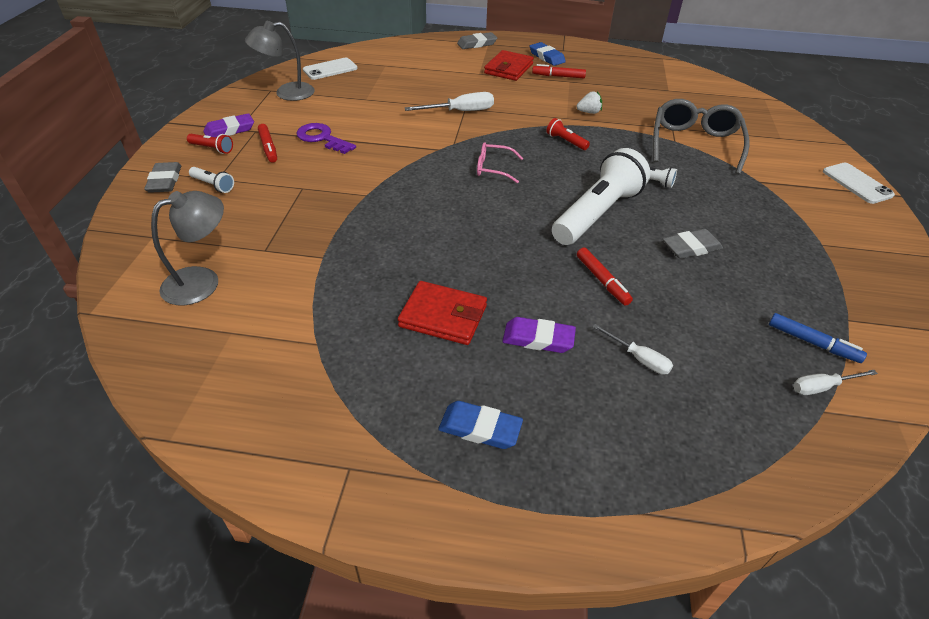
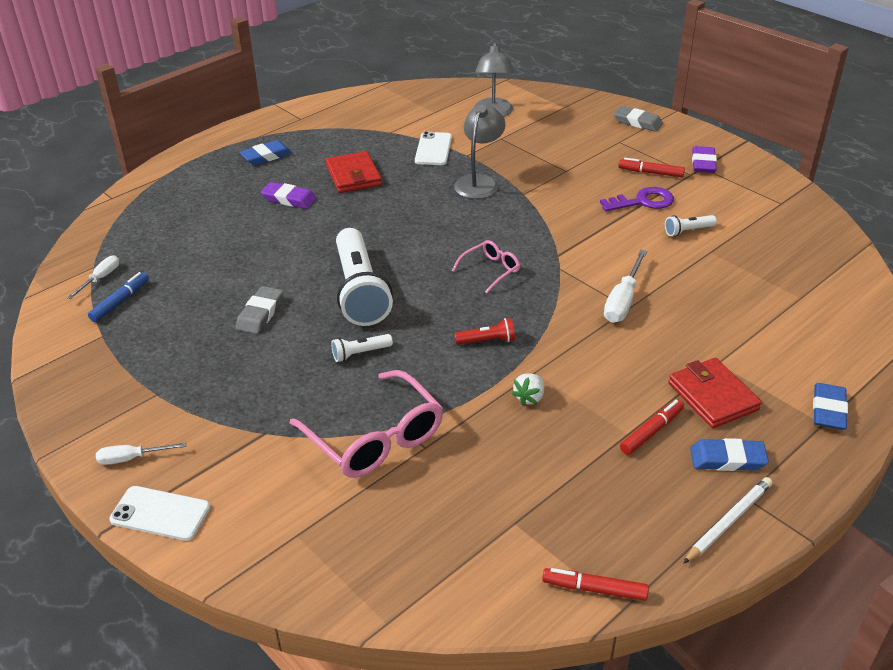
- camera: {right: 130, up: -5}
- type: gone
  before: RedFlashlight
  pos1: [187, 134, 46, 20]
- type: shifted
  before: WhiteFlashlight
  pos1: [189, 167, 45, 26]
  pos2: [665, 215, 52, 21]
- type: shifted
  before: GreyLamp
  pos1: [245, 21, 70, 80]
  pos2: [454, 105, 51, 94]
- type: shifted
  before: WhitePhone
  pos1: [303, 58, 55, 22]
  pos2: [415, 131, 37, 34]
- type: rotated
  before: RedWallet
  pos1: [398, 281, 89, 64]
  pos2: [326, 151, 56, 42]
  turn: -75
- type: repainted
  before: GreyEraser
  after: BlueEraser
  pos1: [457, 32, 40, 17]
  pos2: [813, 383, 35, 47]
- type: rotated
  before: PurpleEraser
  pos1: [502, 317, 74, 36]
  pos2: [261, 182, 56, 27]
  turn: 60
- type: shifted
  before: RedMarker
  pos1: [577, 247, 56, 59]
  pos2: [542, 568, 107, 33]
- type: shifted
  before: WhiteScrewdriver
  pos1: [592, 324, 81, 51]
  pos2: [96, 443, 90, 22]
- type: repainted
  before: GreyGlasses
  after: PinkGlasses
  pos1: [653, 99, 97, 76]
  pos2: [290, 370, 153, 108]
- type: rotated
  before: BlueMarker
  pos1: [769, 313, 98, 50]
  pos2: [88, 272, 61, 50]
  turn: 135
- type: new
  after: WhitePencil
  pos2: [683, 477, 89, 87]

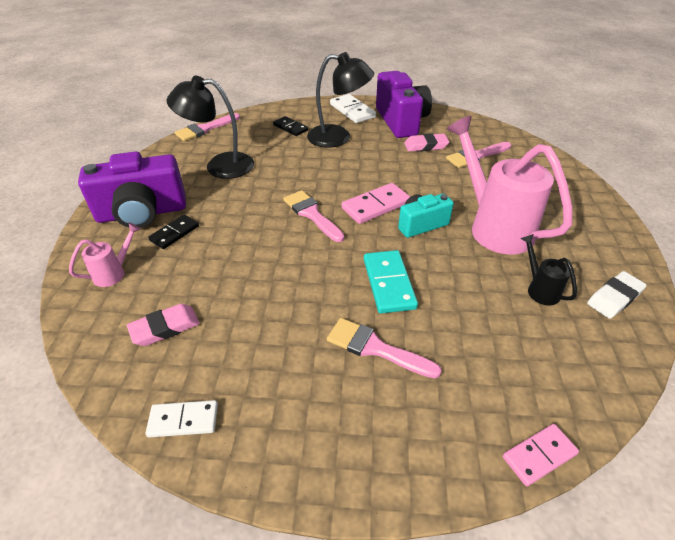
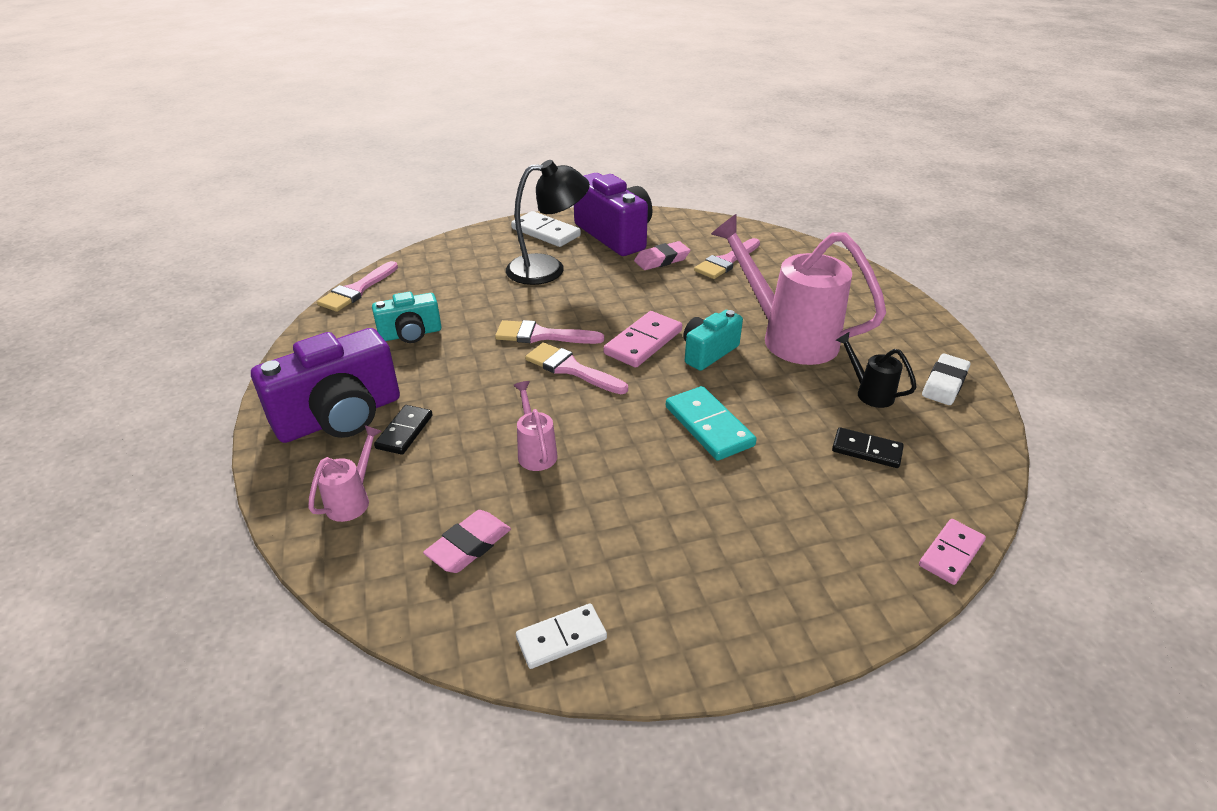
- camera: {right: -20, up: -5}
- type: swapped
  before: BlackLamp
  after: TurquoiseCamera
  pos1: [167, 76, 87, 103]
  pos2: [372, 292, 69, 51]
- type: shifted
  before: BlackDomino
  pos1: [273, 116, 35, 20]
  pos2: [832, 427, 72, 41]
- type: shifted
  before: PinkBrush
  pos1: [327, 318, 115, 60]
  pos2: [495, 320, 109, 24]
- type: new
  after: PinkWateringCan
  pos2: [513, 381, 45, 90]

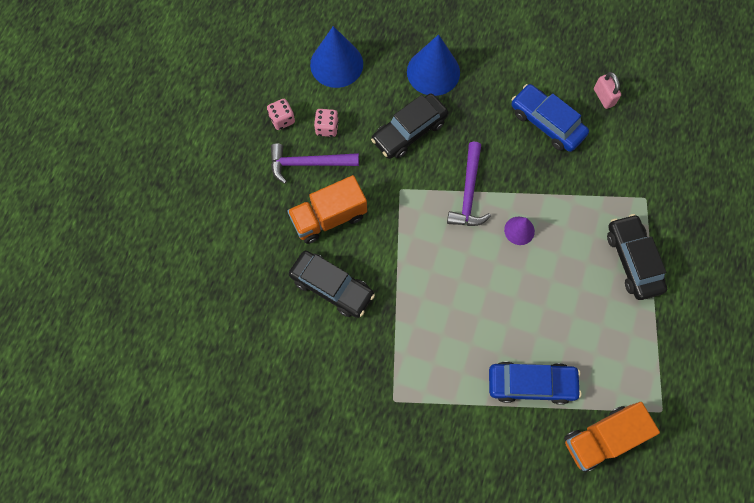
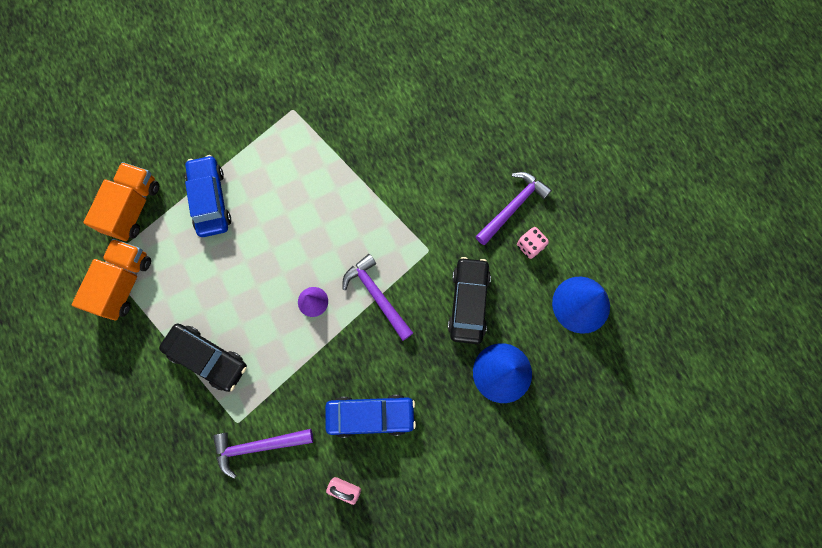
- camera: {right: 135, up: 5}
- type: gone
  before: PinkDice
  pos1: [267, 99, 28, 31]
- type: shifted
  before: OrangeTruck
  pos1: [287, 175, 80, 69]
  pos2: [72, 239, 79, 82]
- type: gone
  before: BlackCar
  pos1: [289, 251, 86, 67]
- type: rotated
  before: BlueCar
  pos1: [489, 361, 92, 44]
  pos2: [185, 155, 46, 82]
  turn: 120
- type: new
  after: PurpleHammer
  pos2: [213, 429, 100, 50]

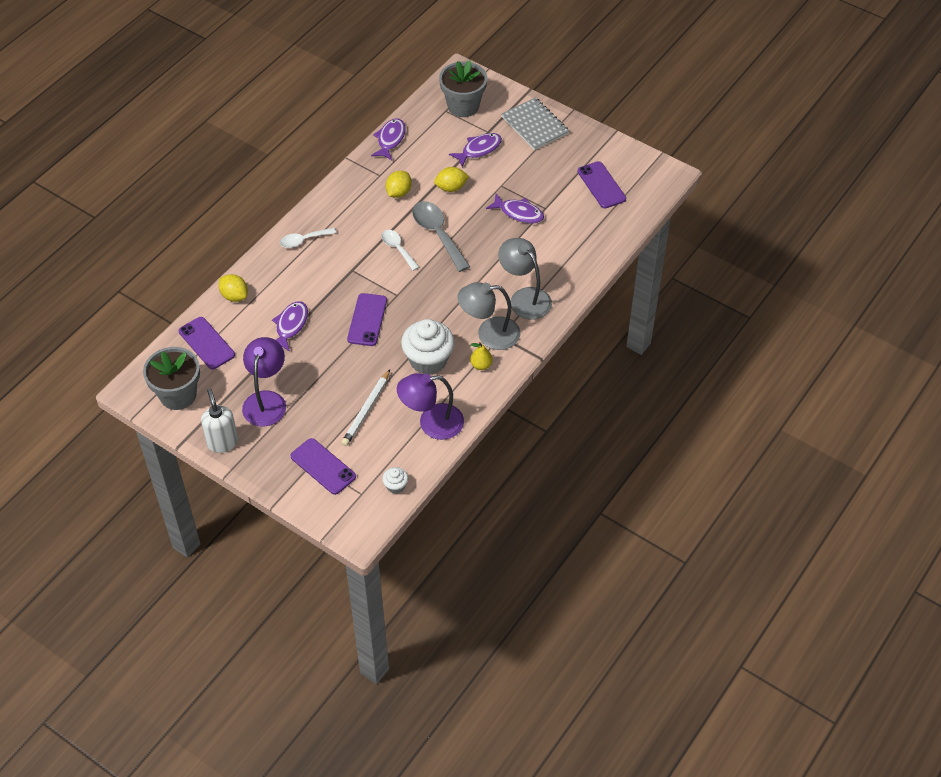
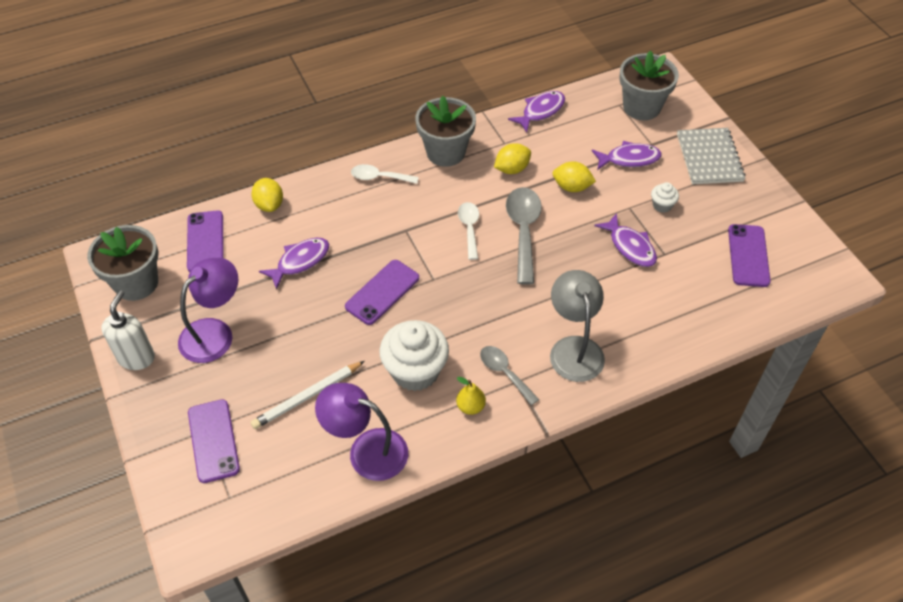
- camera: {right: 30, up: 0}
- type: shifted
  before: WhiteCupcake
  pos1: [382, 467, 26, 27]
  pos2: [651, 182, 28, 31]
- type: swapped
  before: GreyLamp
  after: GreySpoon
  pos1: [457, 282, 63, 68]
  pos2: [480, 346, 59, 59]
- type: new
  after: GreyFlowerPot
  pos2: [415, 96, 61, 71]

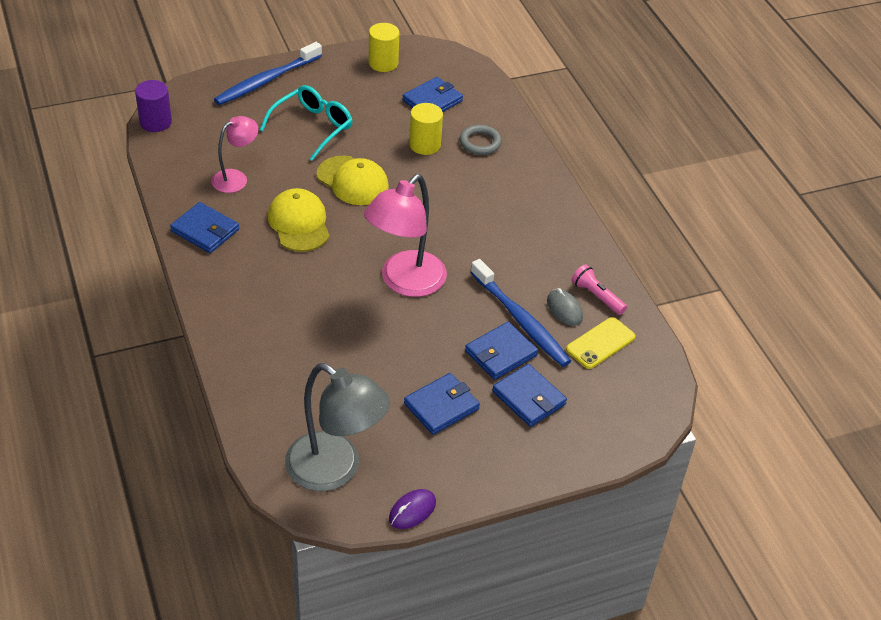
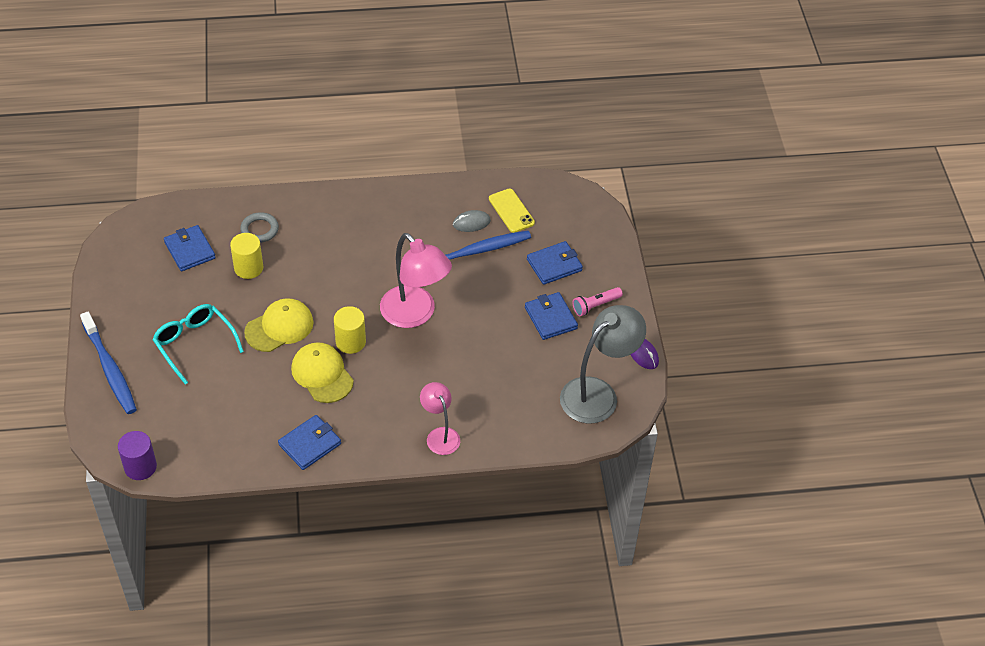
- camera: {right: -75, up: 5}
- type: shifted
  before: PinkLamp
  pos1: [212, 116, 46, 77]
  pos2: [420, 382, 40, 73]
- type: rotated
  before: YellowCap
  pos1: [268, 188, 62, 64]
  pos2: [291, 342, 63, 61]
  turn: 60
- type: shifted
  before: YellowCylinder
  pos1: [369, 23, 30, 49]
  pos2: [334, 306, 32, 48]
- type: gone
  before: BlueWallet
  pos1: [465, 322, 73, 58]
- type: shifted
  before: PinkFlashlight
  pos1: [572, 264, 55, 51]
  pos2: [572, 287, 51, 29]

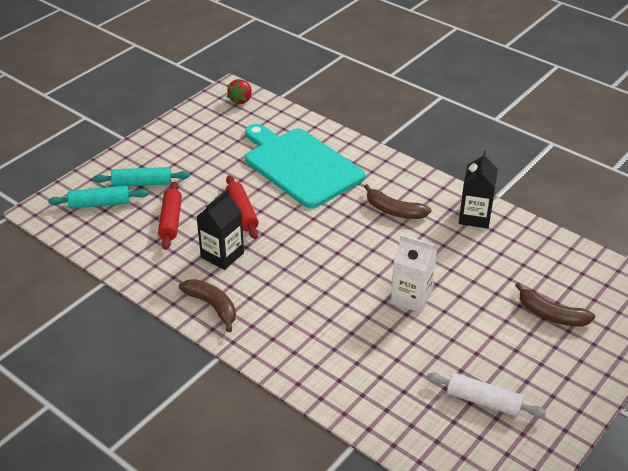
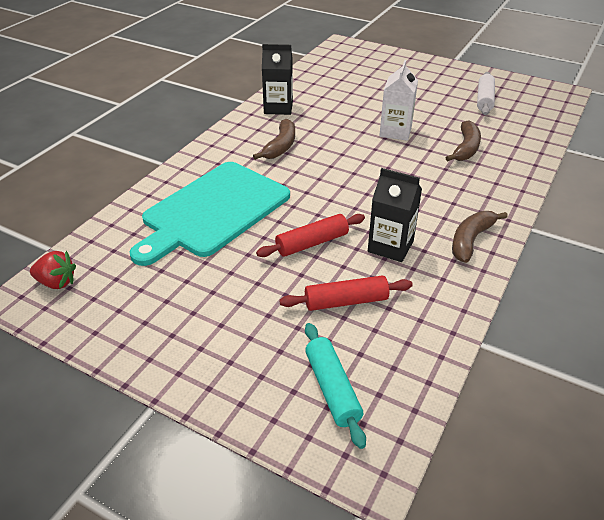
- camera: {right: -100, up: 0}
- type: gone
  before: TurquoiseRollingPin
  pos1: [93, 167, 97, 20]
- type: shifted
  before: BrownBanana
  pos1: [515, 282, 80, 45]
  pos2: [445, 120, 36, 41]

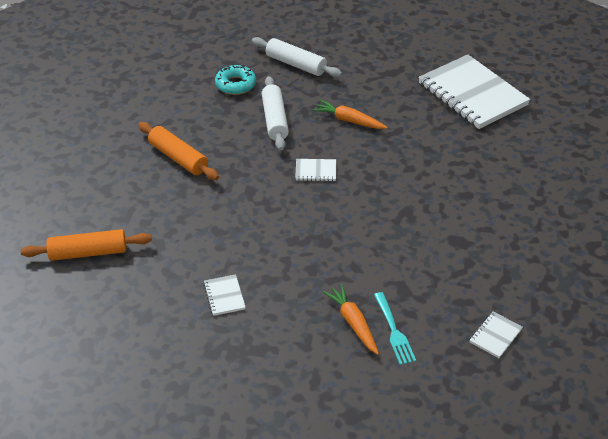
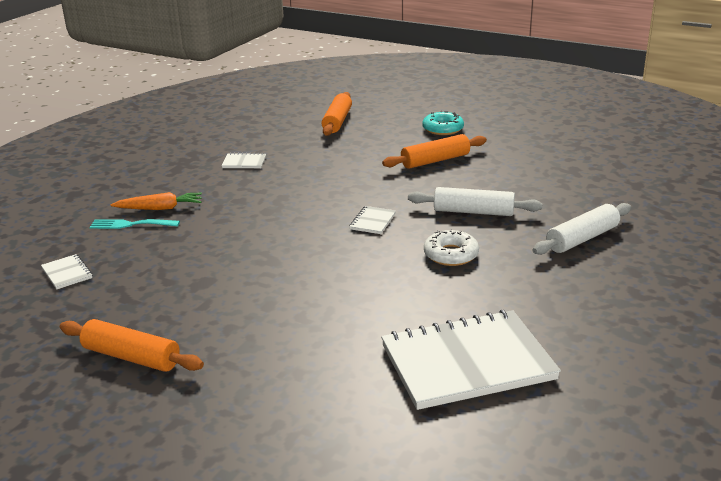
- camera: {right: 110, up: -15}
- type: shifted
  before: TurquoiseDonut
  pos1: [215, 65, 41, 30]
  pos2: [422, 111, 42, 24]
- type: swapped
  before: OrangeCarrot
  after: WhiteDonut
  pos1: [313, 100, 75, 29]
  pos2: [424, 229, 55, 37]
- type: new
  after: OrangeRollingPin
  pos2: [60, 319, 144, 53]

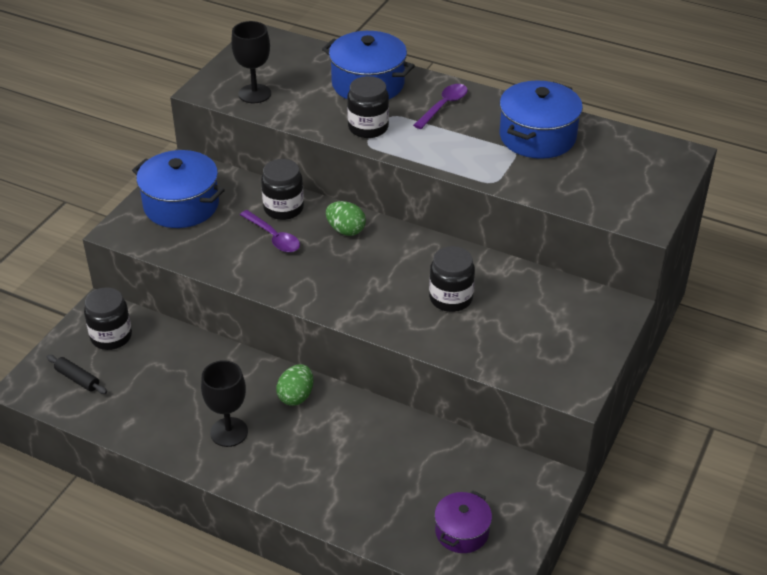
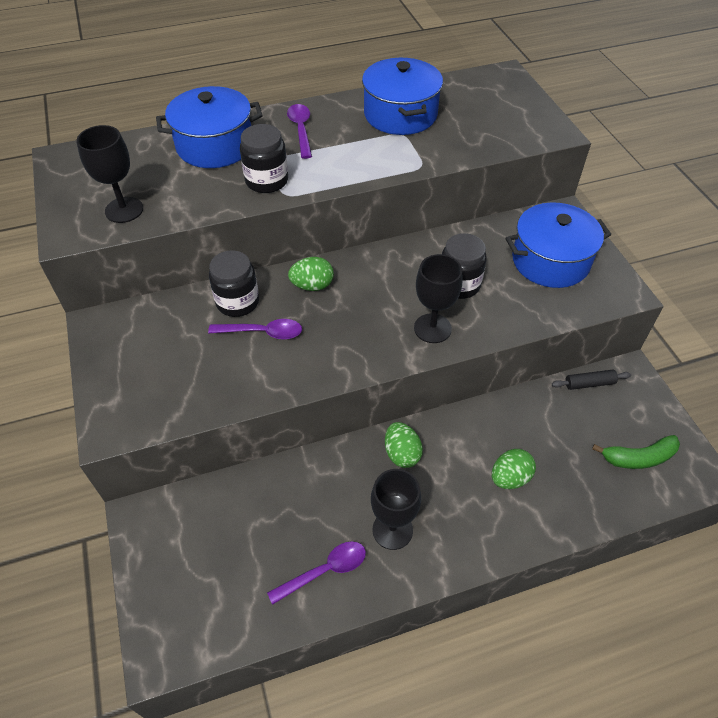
- camera: {right: -45, up: 10}
- type: shifted
  before: BlackRollingPin
  pos1: [47, 355, 60, 39]
  pos2: [552, 370, 79, 20]
- type: gone
  before: BlackJar
  pos1: [84, 287, 48, 63]
- type: shifted
  before: BluePot
  pos1: [132, 150, 93, 78]
  pos2: [506, 203, 105, 85]
- type: swapped
  before: PurplePot
  after: GreenBanana
  pos1: [434, 490, 58, 63]
  pos2: [592, 435, 88, 34]
- type: new
  after: PurpleSpoon
  pos2: [267, 541, 99, 64]
- type: new
  after: BlackGoblet
  pos2: [414, 254, 49, 89]
- type: new
  after: GreenEgg
  pos2: [492, 449, 44, 40]

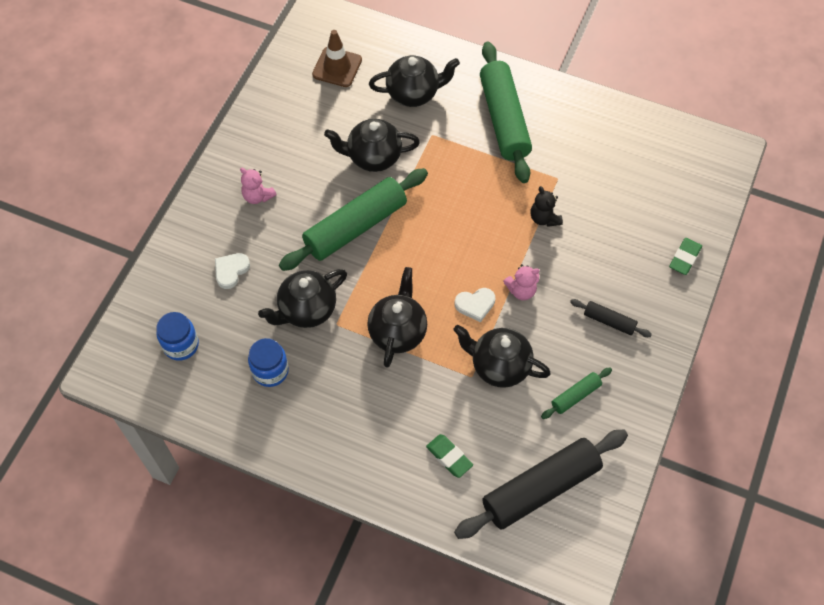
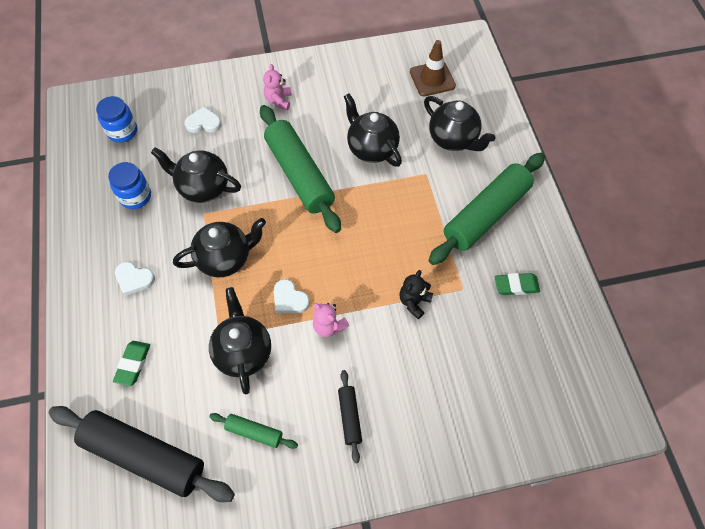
- camera: {right: 55, up: 0}
- type: rotated
  before: GreenRollingPin
  pos1: [279, 168, 149, 103]
  pos2: [260, 105, 81, 128]
  turn: 45
- type: shifted
  before: GreenEraser
  pos1: [669, 238, 33, 37]
  pos2: [495, 273, 45, 22]
- type: new
  after: WhiteHeart
  pos2: [115, 262, 40, 34]

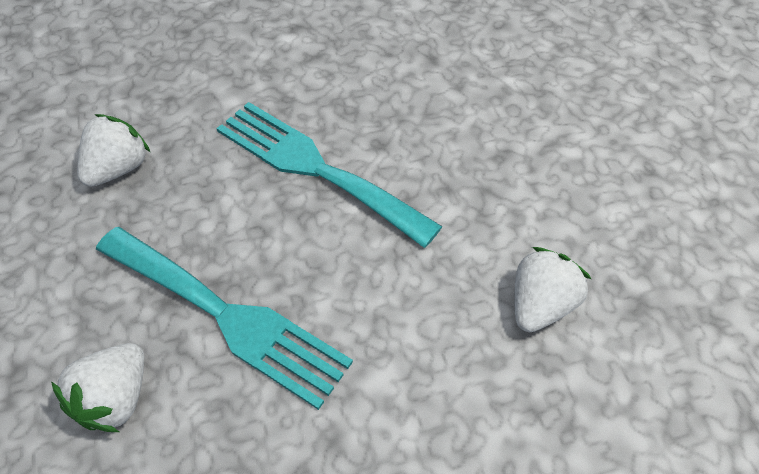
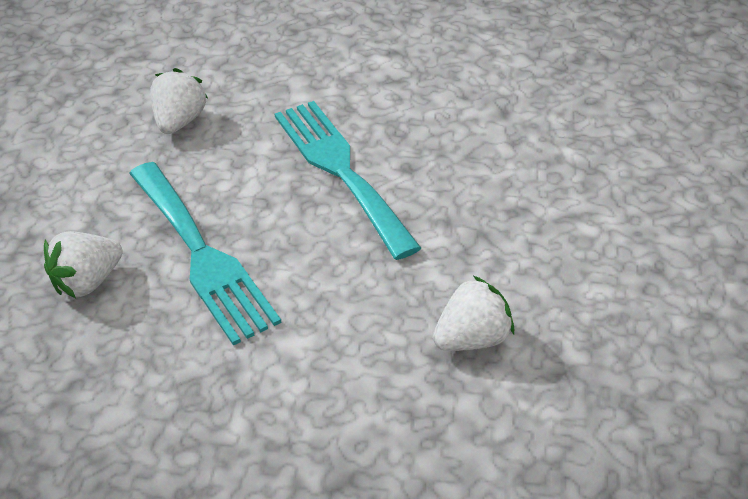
- camera: {right: 25, up: -10}
- type: rotated
  before: WhiteStrawberry
  pos1: [77, 114, 73, 73]
  pos2: [150, 68, 58, 66]
  turn: -45

